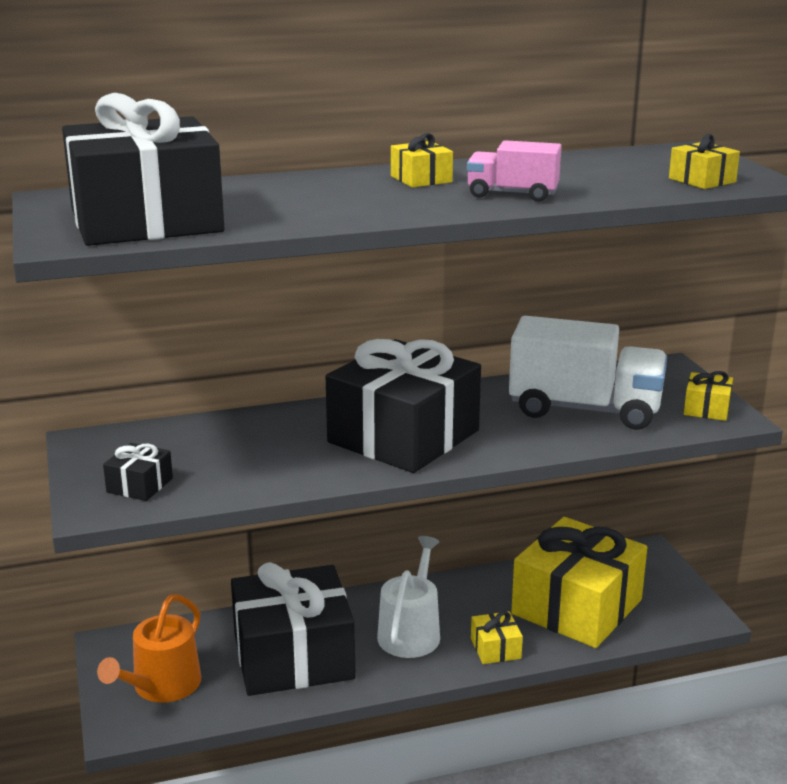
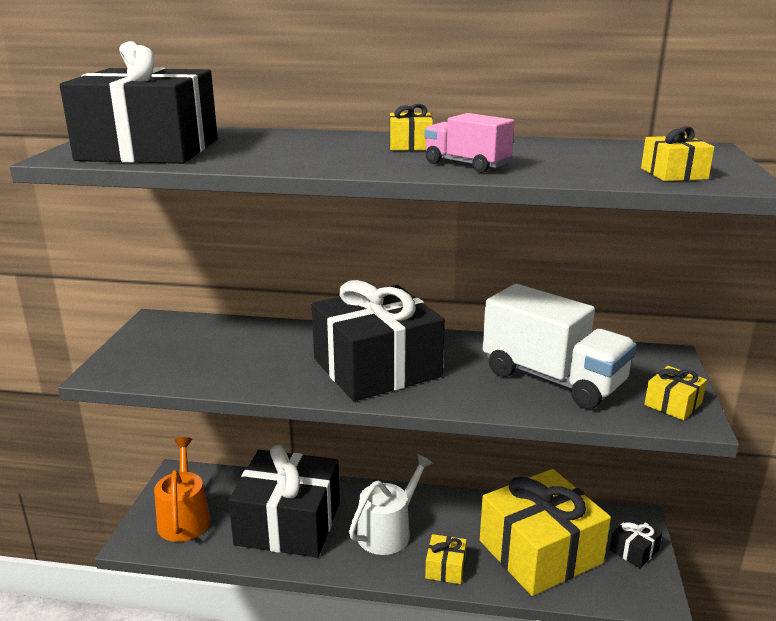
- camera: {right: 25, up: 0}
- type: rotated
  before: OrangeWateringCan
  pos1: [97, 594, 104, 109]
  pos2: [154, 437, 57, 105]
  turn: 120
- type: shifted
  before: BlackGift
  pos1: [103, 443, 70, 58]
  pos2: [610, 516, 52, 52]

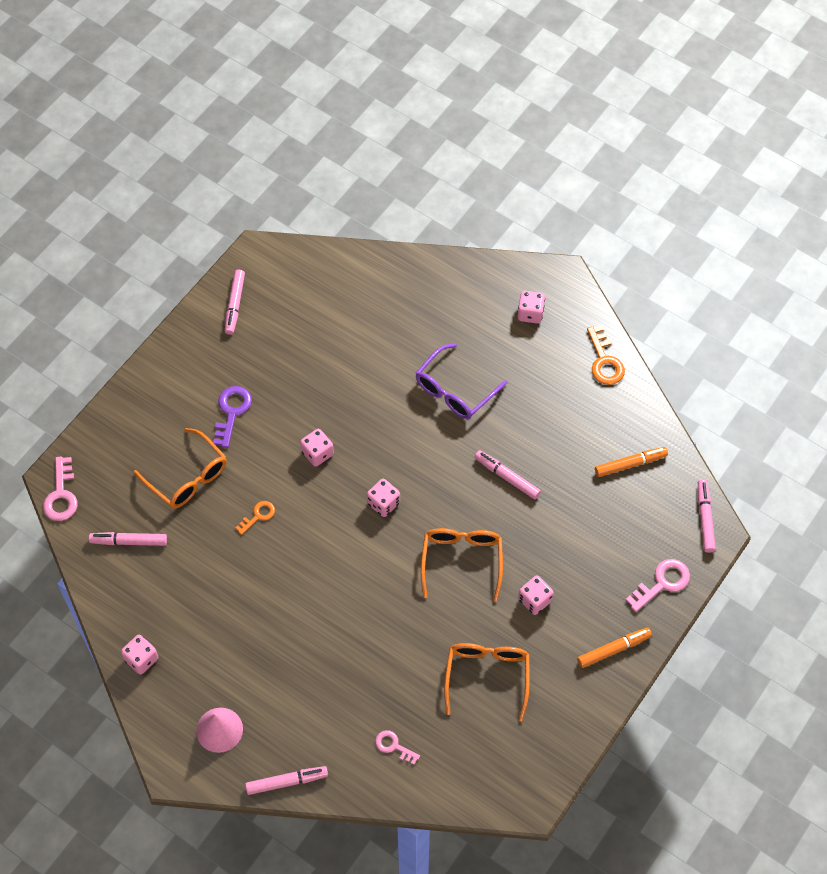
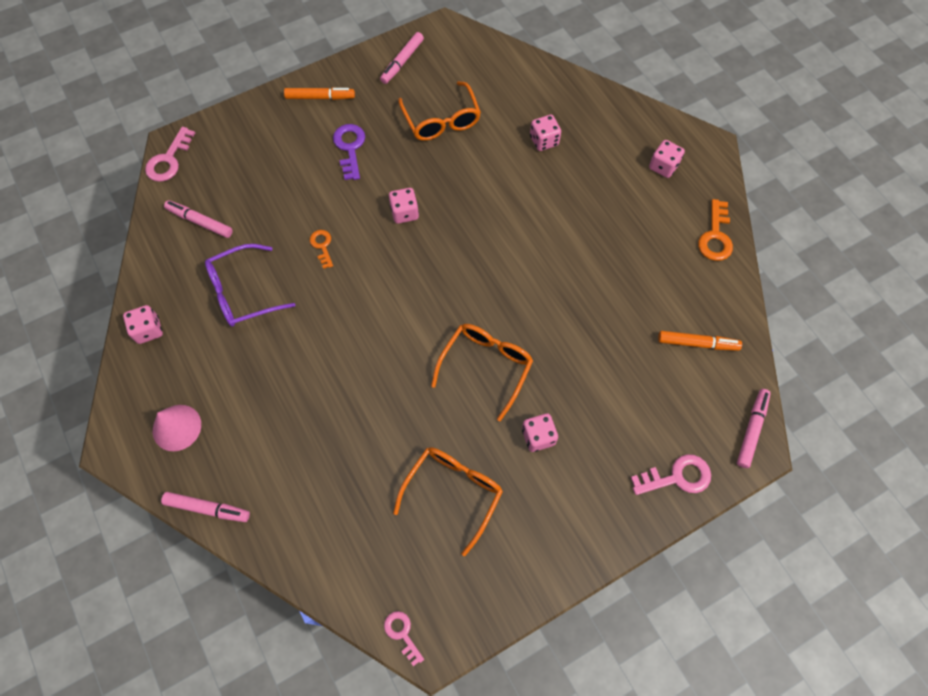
- camera: {right: 25, up: 5}
- type: shifted
  before: OrangeGlasses
  pos1: [134, 428, 93, 80]
  pos2: [398, 81, 83, 60]
- type: rotated
  before: PurpleKey
  pos1: [213, 386, 39, 62]
  pos2: [333, 124, 32, 56]
  turn: -45
- type: rotated
  before: OrangeKey
  pos1: [235, 501, 40, 34]
  pos2: [310, 230, 23, 39]
  turn: -90
- type: shifted
  before: PinkDice
  pos1: [367, 479, 33, 38]
  pos2: [530, 115, 31, 36]
- type: shifted
  before: PinkKey
  pos1: [375, 730, 45, 35]
  pos2: [384, 611, 40, 55]
- type: shifted
  before: PurpleGlasses
  pos1: [416, 343, 91, 76]
  pos2: [205, 244, 91, 83]
- type: gone
  before: PinkMarker
  pos1: [475, 450, 66, 49]
- type: shifted
  before: OrangeMarker
  pos1: [577, 627, 75, 41]
  pos2: [284, 87, 71, 13]

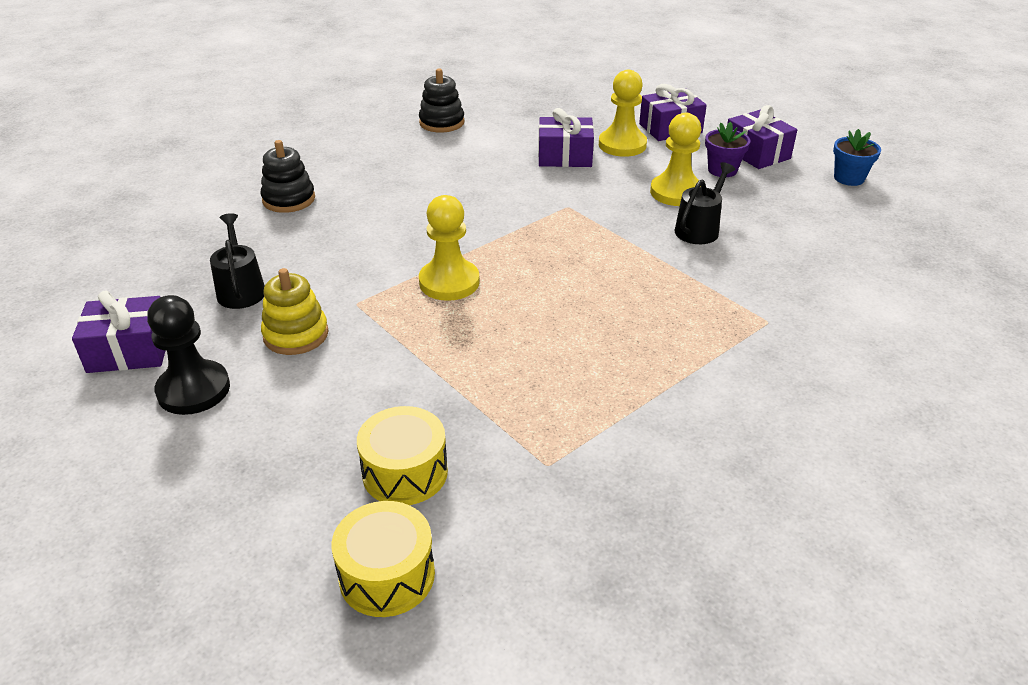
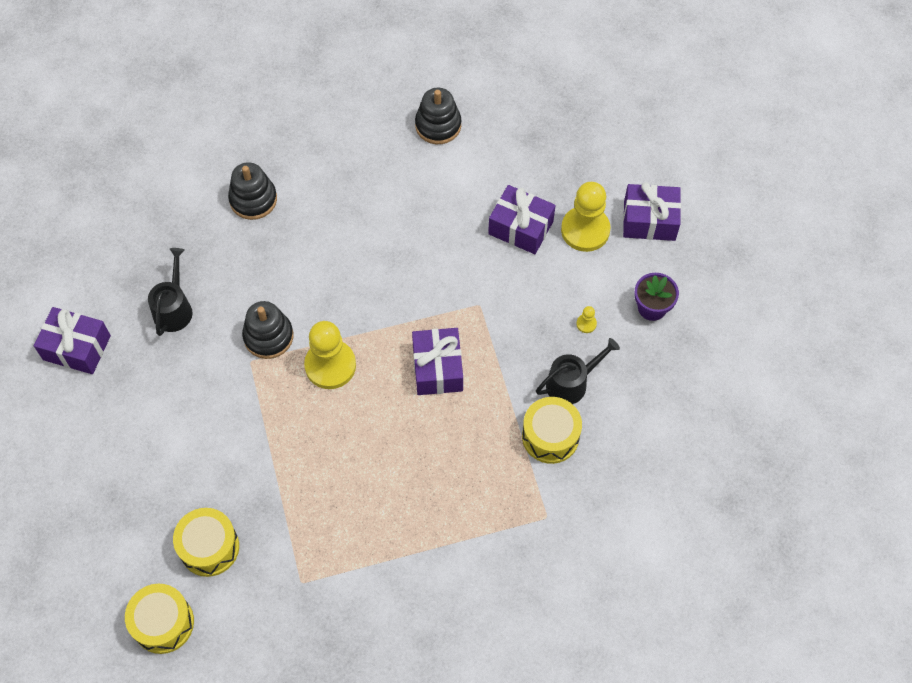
- camera: {right: 25, up: 25}
- type: gone
  before: BlackPawn
  pos1: [147, 295, 83, 120]
- type: gone
  before: YellowStackingToy
  pos1: [261, 268, 68, 87]
- type: scaled
  before: YellowPawn
  pos1: [650, 113, 51, 93]
  pos2: [576, 306, 21, 27]
  scale: 0.4
- type: shifted
  before: PurpleGift
  pos1: [727, 105, 70, 64]
  pos2: [412, 328, 51, 67]
- type: gone
  before: BlueFlowerPot
  pos1: [833, 129, 48, 57]
- type: new
  after: BlackStackingToy
  pos2: [242, 301, 51, 58]
- type: new
  after: YellowDrum
  pos2: [522, 397, 60, 67]

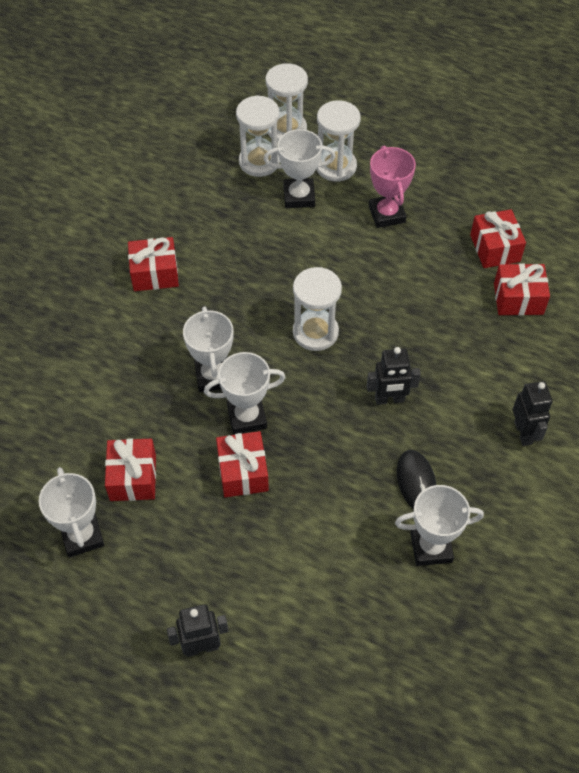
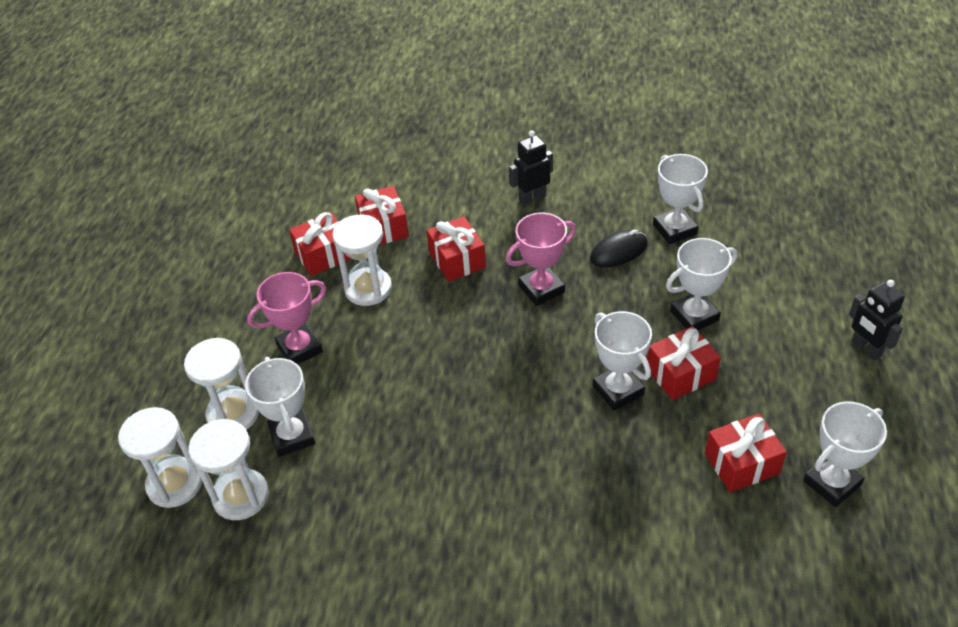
- camera: {right: -105, up: -10}
- type: shifted
  before: RedGift
  pos1: [128, 237, 51, 54]
  pos2: [427, 216, 59, 66]
- type: shifted
  before: WhiteTrophy
  pos1: [183, 306, 51, 86]
  pos2: [666, 238, 71, 92]
- type: shifted
  before: WhiteHourglass
  pos1: [293, 267, 49, 84]
  pos2: [332, 215, 60, 91]
- type: swapped
  before: BlackRobot
  after: PinkTrophy
  pos1: [367, 347, 54, 58]
  pos2: [506, 213, 70, 93]

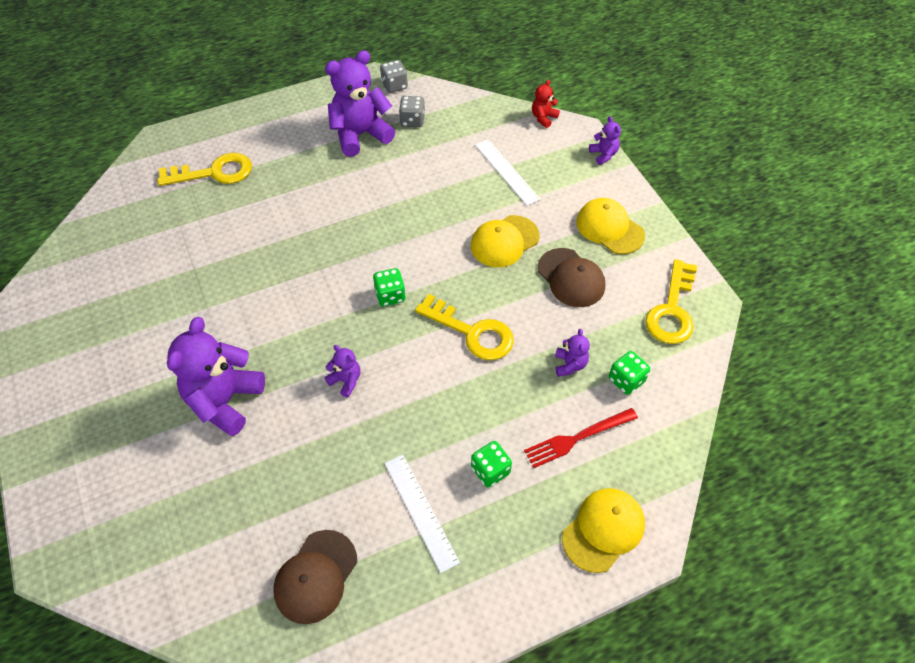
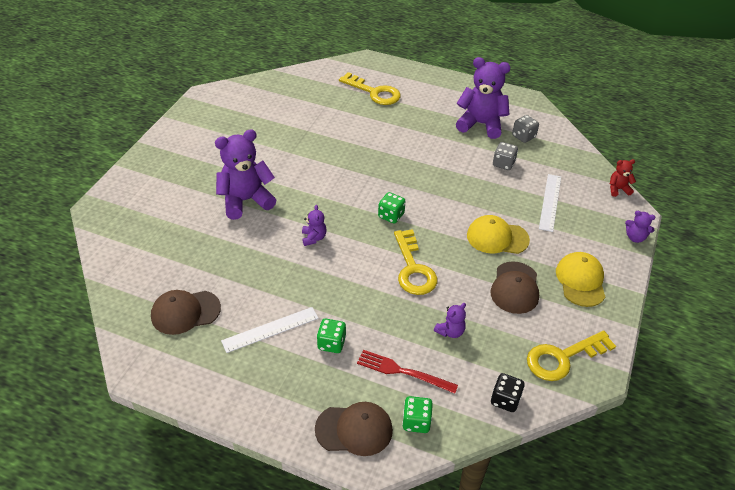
- camera: {right: 45, up: -10}
- type: shifted
  before: GreyDice
  pos1: [380, 60, 28, 33]
  pos2: [493, 142, 25, 28]
- type: rotated
  before: WhiteRuler
  pos1: [385, 455, 75, 118]
  pos2: [221, 307, 98, 46]
  turn: 45
- type: repainted
  before: YellowCap
  after: BrownCap
  pos1: [562, 488, 83, 85]
  pos2: [315, 402, 78, 54]
- type: rotated
  before: PurpleTeddyBear
  pos1: [589, 116, 32, 49]
  pos2: [625, 211, 30, 32]
  turn: 90
- type: shifted
  before: GreenDice
  pos1: [609, 351, 41, 44]
  pos2: [402, 396, 31, 37]
- type: new
  after: BlackDice
  pos2: [491, 373, 34, 39]

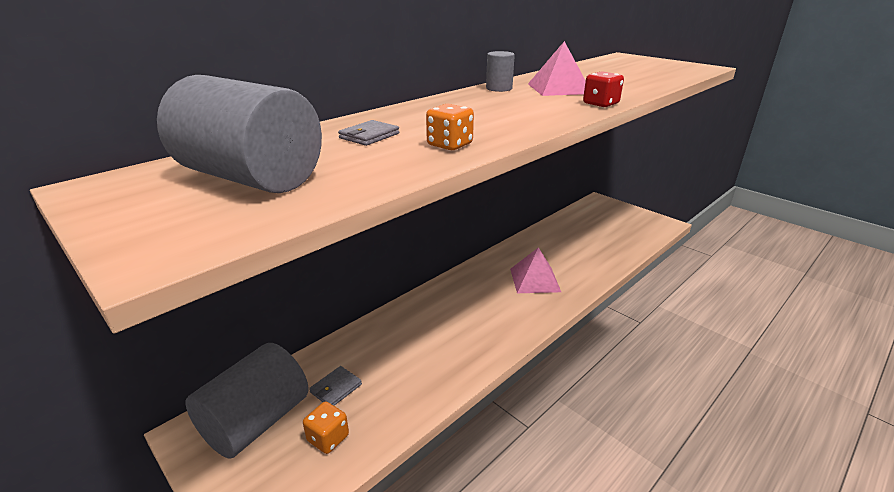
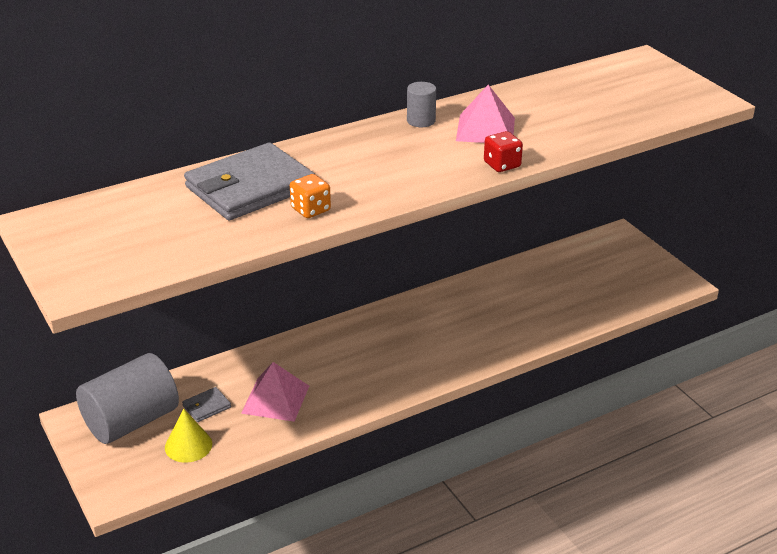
- camera: {right: 15, up: 5}
- type: gone
  before: GreyCylinder
  pos1: [157, 75, 165, 118]
- type: swapped
  before: OrangeDice
  after: YellowCone
  pos1: [303, 401, 46, 53]
  pos2: [165, 409, 47, 54]
- type: scaled
  before: GreyWallet
  pos1: [338, 120, 61, 26]
  pos2: [184, 142, 131, 78]
  scale: 2.43
- type: shifted
  before: PinkPyramid
  pos1: [510, 247, 51, 46]
  pos2: [241, 362, 68, 60]

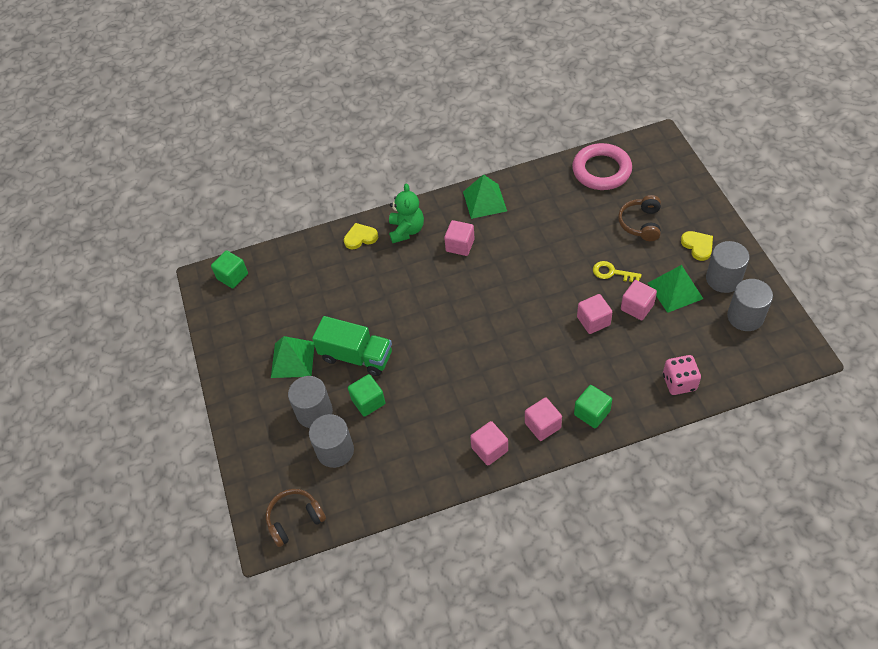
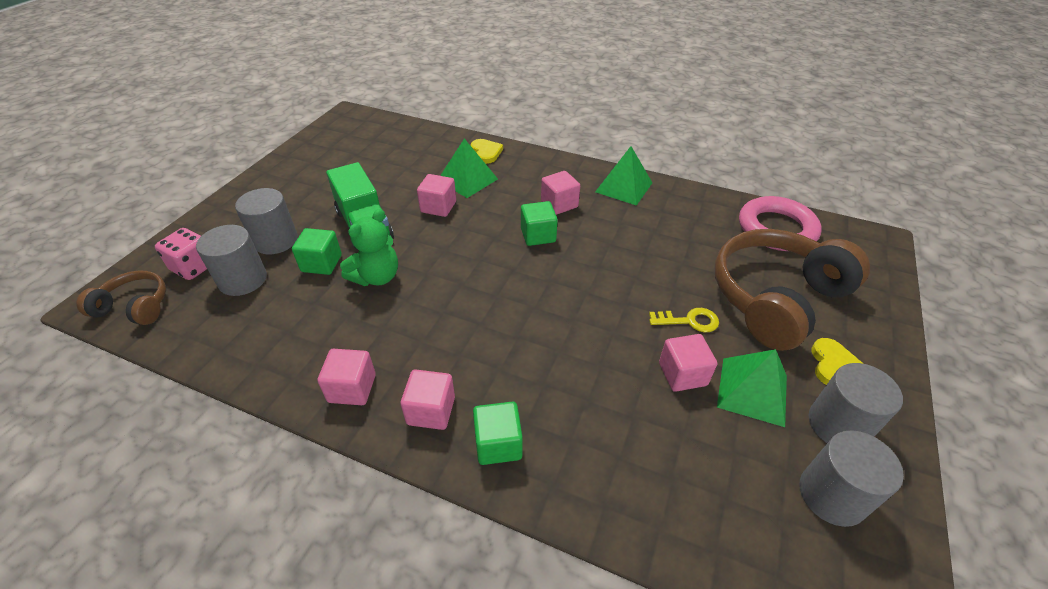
- camera: {right: 35, up: -10}
- type: shifted
  before: GreenCube
  pos1: [211, 250, 37, 39]
  pos2: [521, 201, 37, 45]
- type: shifted
  before: GreenPyramid
  pos1: [271, 336, 43, 42]
  pos2: [440, 138, 58, 60]
- type: rotated
  before: YellowHeart
  pos1: [344, 223, 34, 26]
  pos2: [471, 139, 32, 25]
  turn: 45
- type: shifted
  before: GreenTeddyBear
  pos1: [389, 183, 35, 60]
  pos2: [340, 209, 58, 77]
- type: shifted
  before: PinkCube
  pos1: [577, 294, 35, 40]
  pos2: [417, 174, 39, 43]
- type: rotated
  before: YellowKey
  pos1: [593, 261, 49, 21]
  pos2: [649, 308, 70, 24]
  turn: 120
- type: scaled
  before: BrownHeadphones
  pos1: [618, 195, 43, 46]
  pos2: [714, 229, 156, 122]
  scale: 2.01
- type: shifted
  before: PinkDice
  pos1: [663, 355, 38, 40]
  pos2: [155, 228, 52, 52]

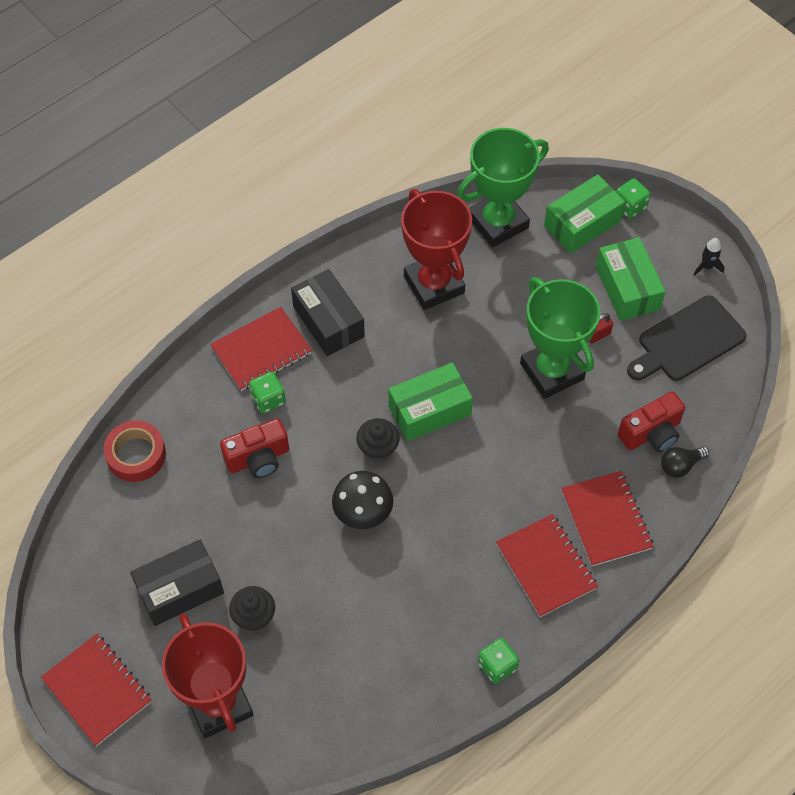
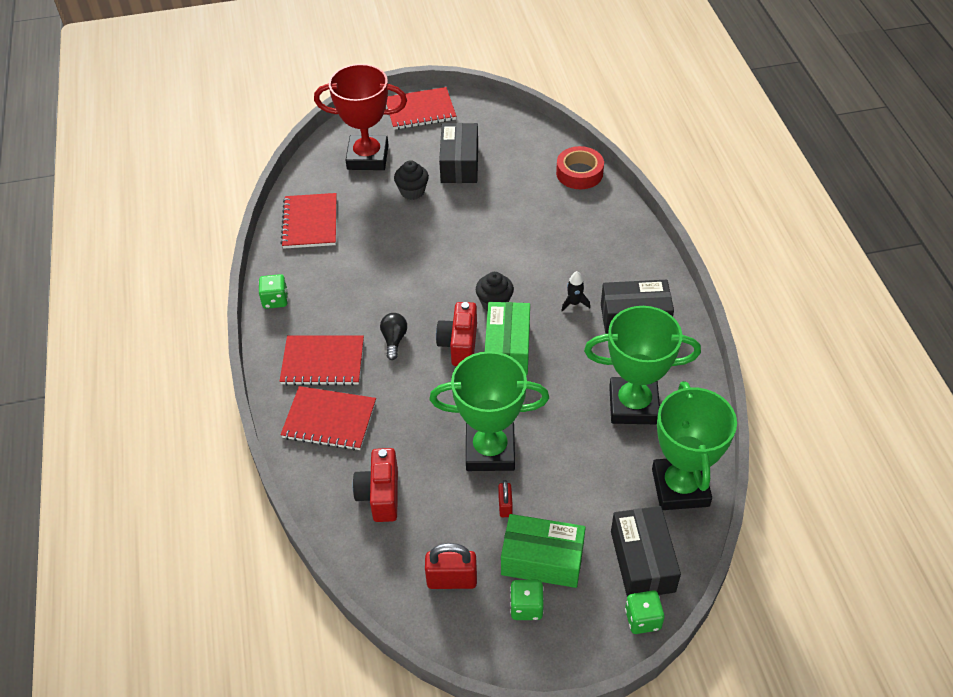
- camera: {right: 120, up: -10}
- type: shifted
  before: RedNotebook
  pos1: [210, 307, 102, 84]
  pos2: [281, 193, 56, 56]
- type: shifted
  before: RedCamera
  pos1: [220, 418, 69, 60]
  pos2: [436, 302, 41, 64]
- type: shifted
  before: GreenDice
  pos1: [249, 372, 37, 41]
  pos2: [510, 580, 34, 40]
- type: gone
  before: BlackMushroom
  pos1: [332, 471, 61, 58]
- type: repainted
  before: RedTrophy
  after: GreenTrophy
  pos1: [401, 189, 71, 121]
  pos2: [584, 306, 117, 118]
- type: repainted
  before: GreenBox
  after: BlackBox
  pos1: [544, 174, 81, 79]
  pos2: [611, 506, 70, 91]
- type: swapped
  before: BlackCuttingBoard
  after: RedPadlock
  pos1: [627, 295, 119, 86]
  pos2: [425, 543, 52, 46]
- type: shifted
  before: BlackLightBulb
  pos1: [661, 447, 48, 31]
  pos2: [380, 313, 27, 47]
- type: shifted
  before: BlackRocket
  pos1: [694, 238, 31, 38]
  pos2: [561, 271, 29, 41]

